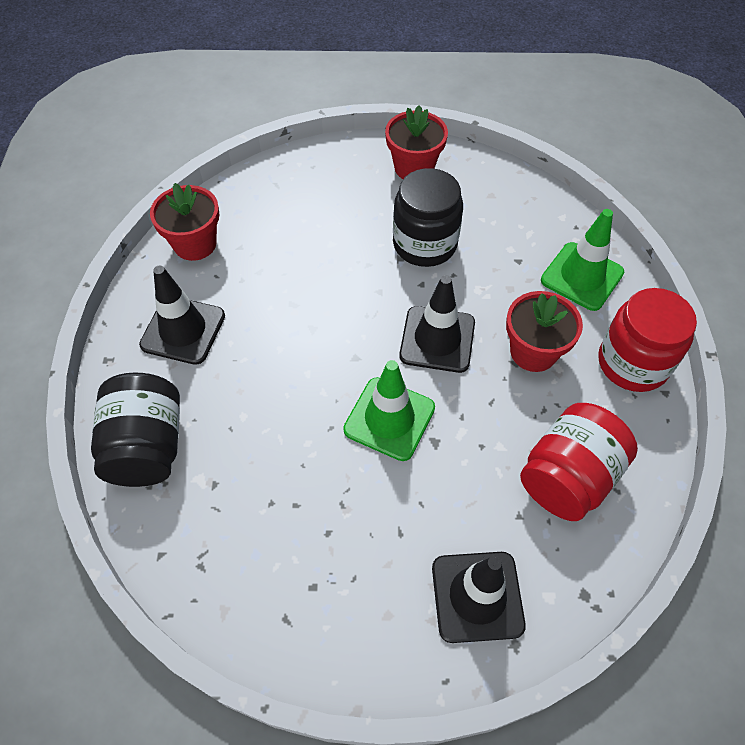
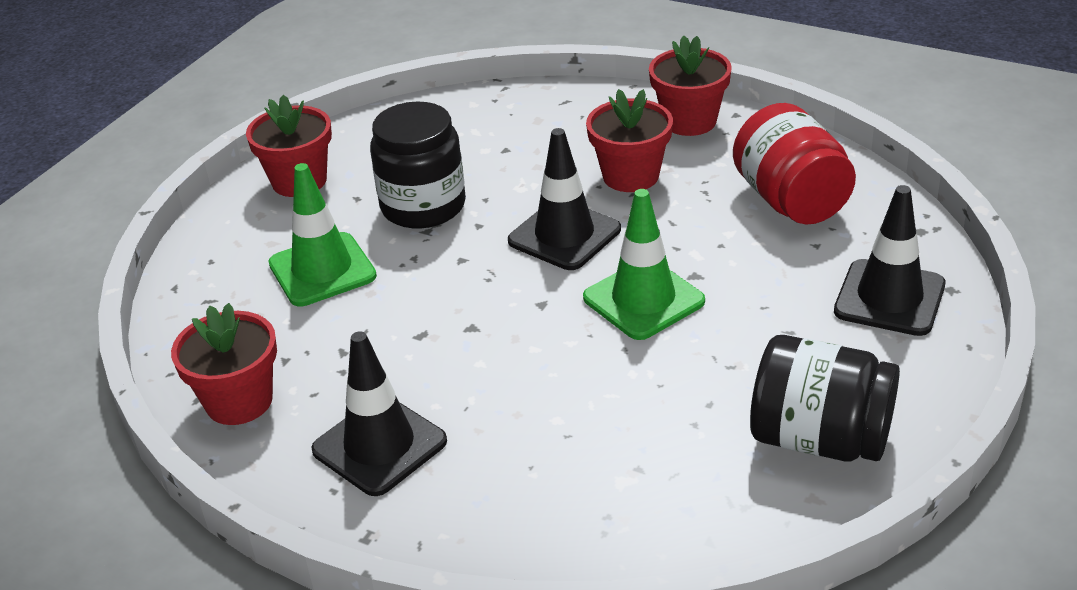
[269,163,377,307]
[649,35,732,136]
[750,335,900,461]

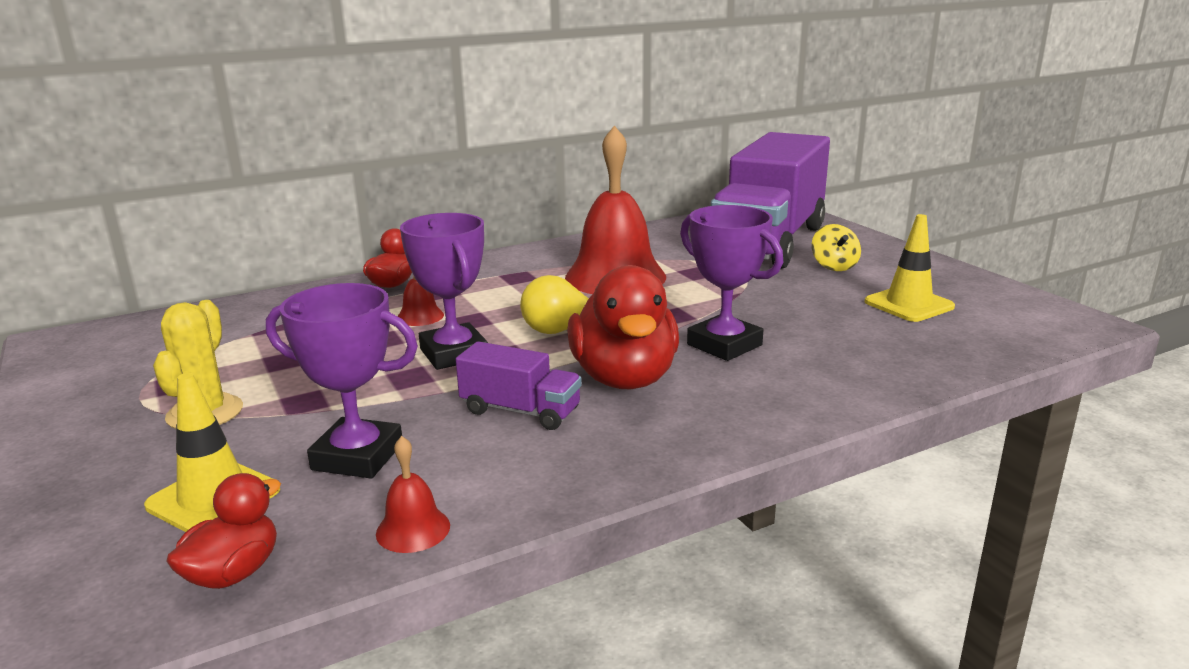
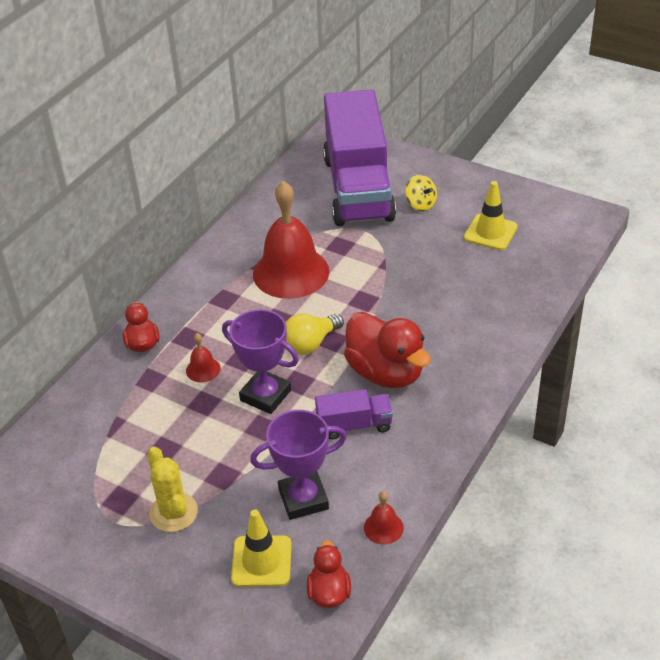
[680,205,783,361] (first image)

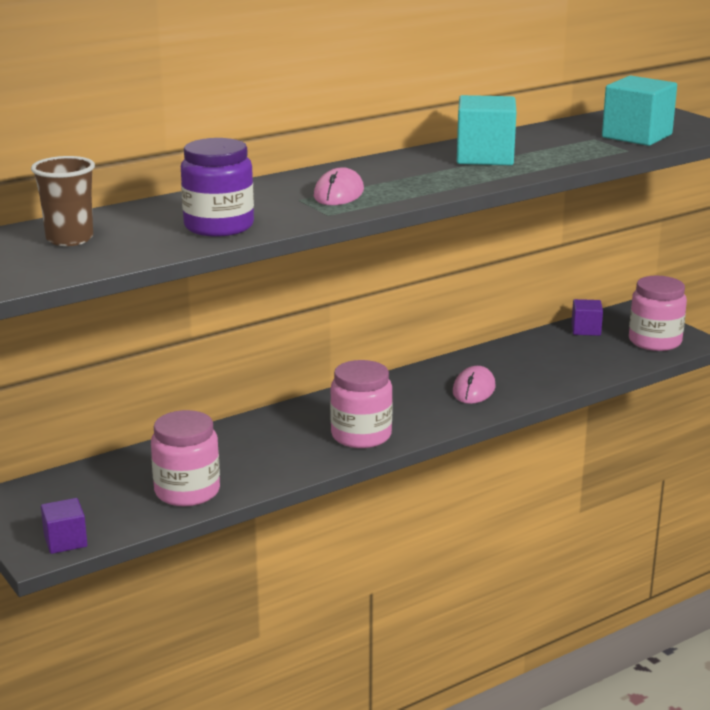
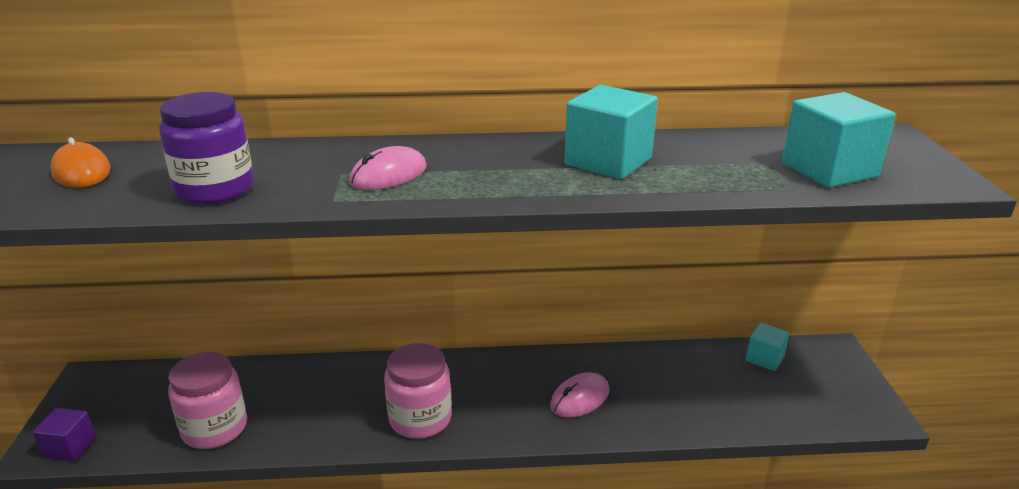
[50,137,111,188]
[746,323,790,371]
[629,276,687,351] (first image)

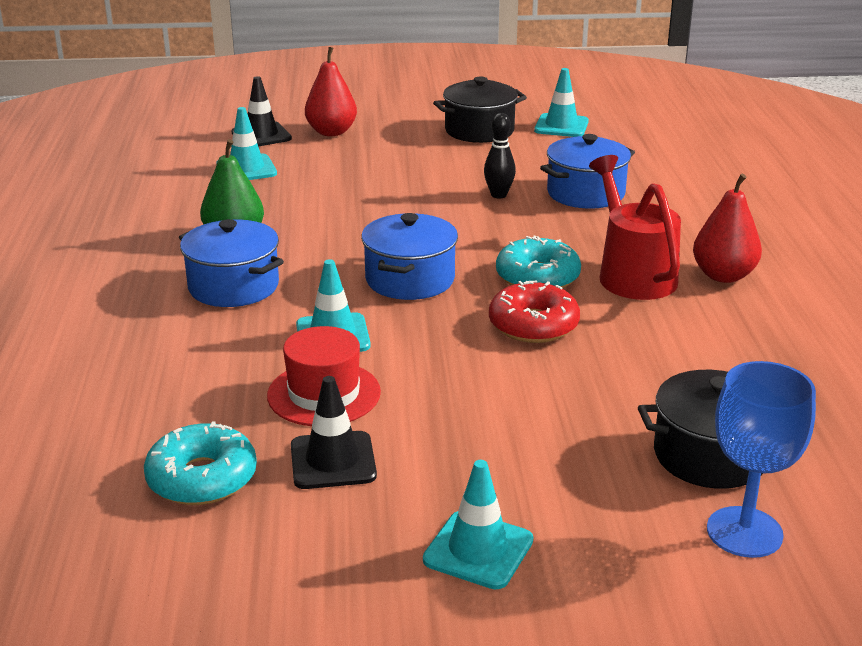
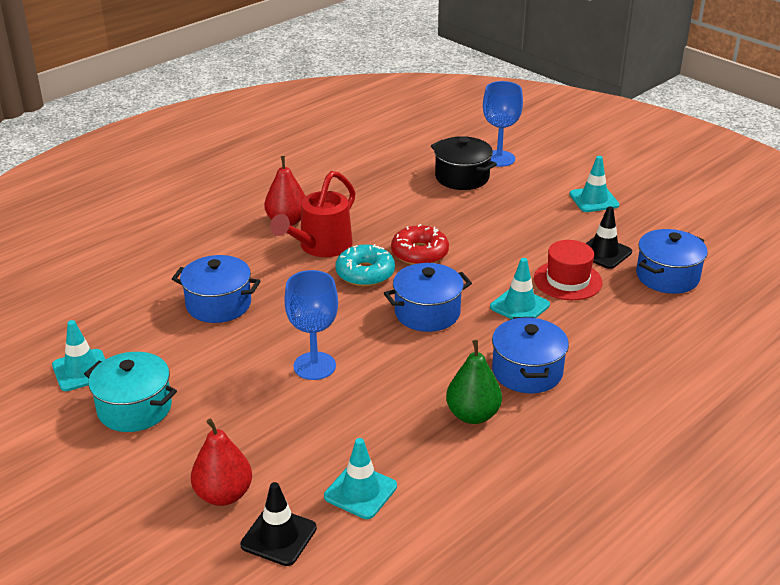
[84,352,177,432]
[284,270,338,380]
[636,229,708,294]
[484,113,516,199] (first image)

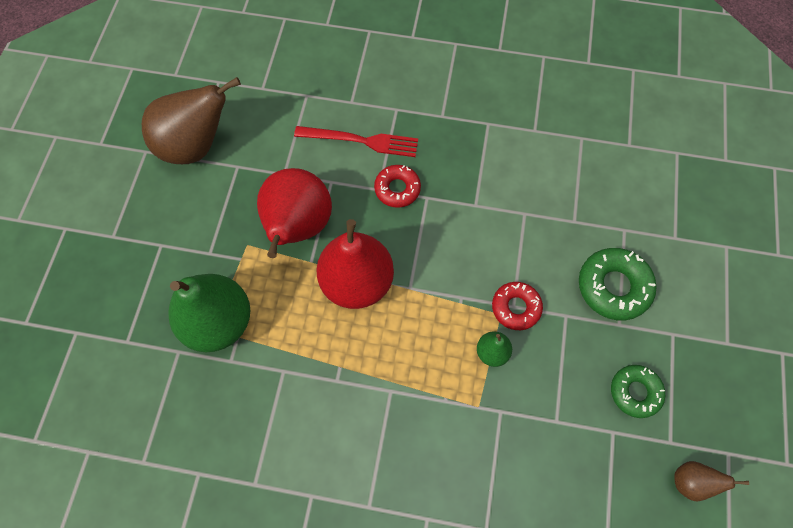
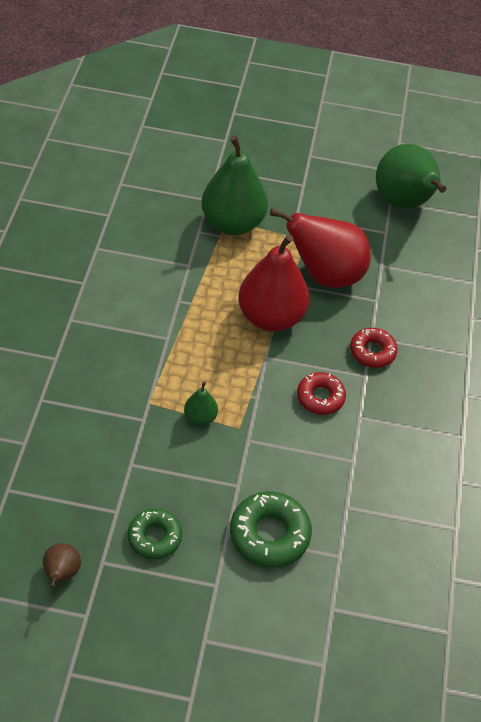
[297,372,346,415]
[376,144,446,209]
[294,126,418,157] (first image)

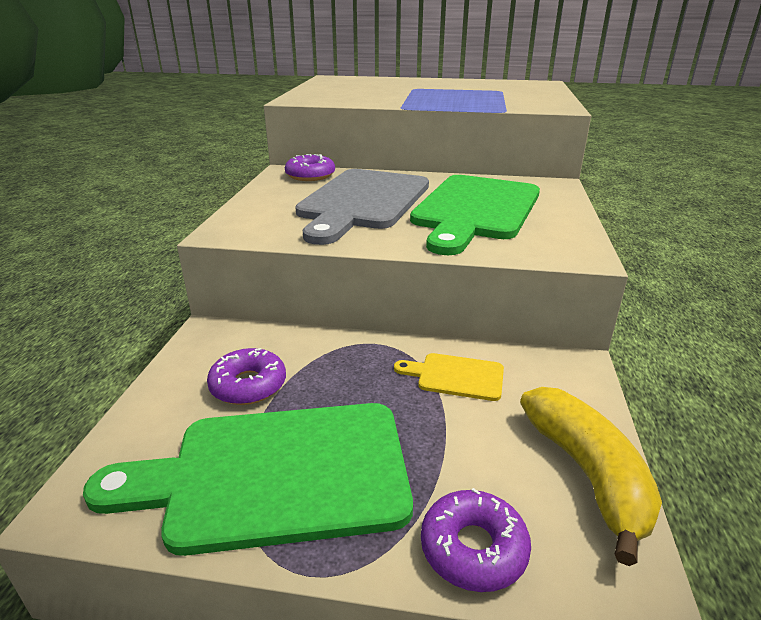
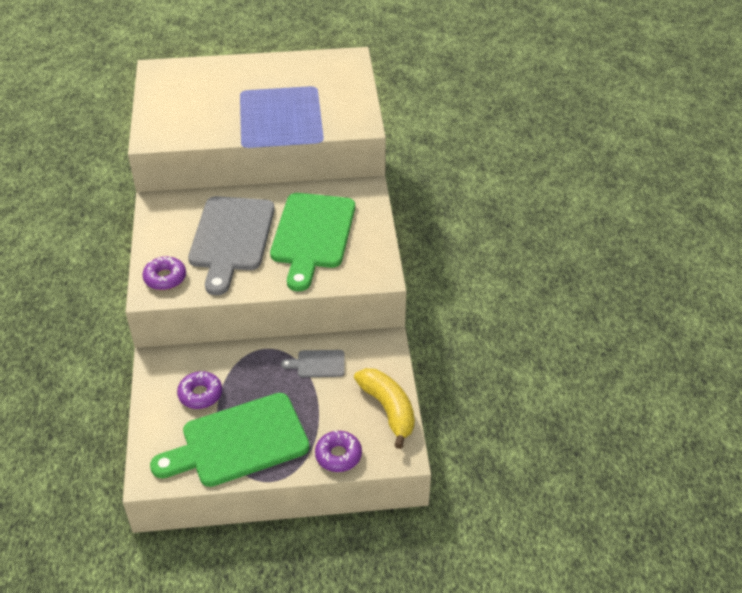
[142,256,186,290]
[281,350,345,377]

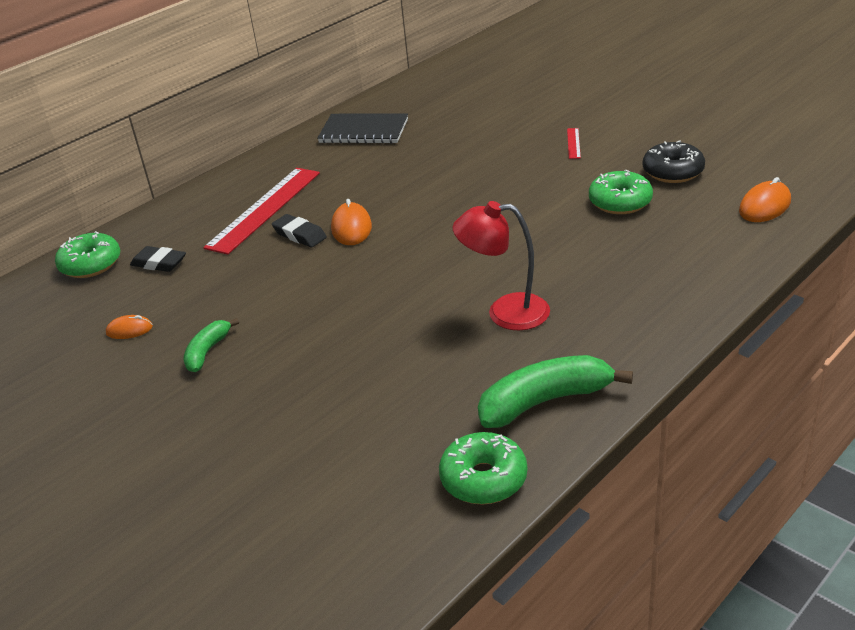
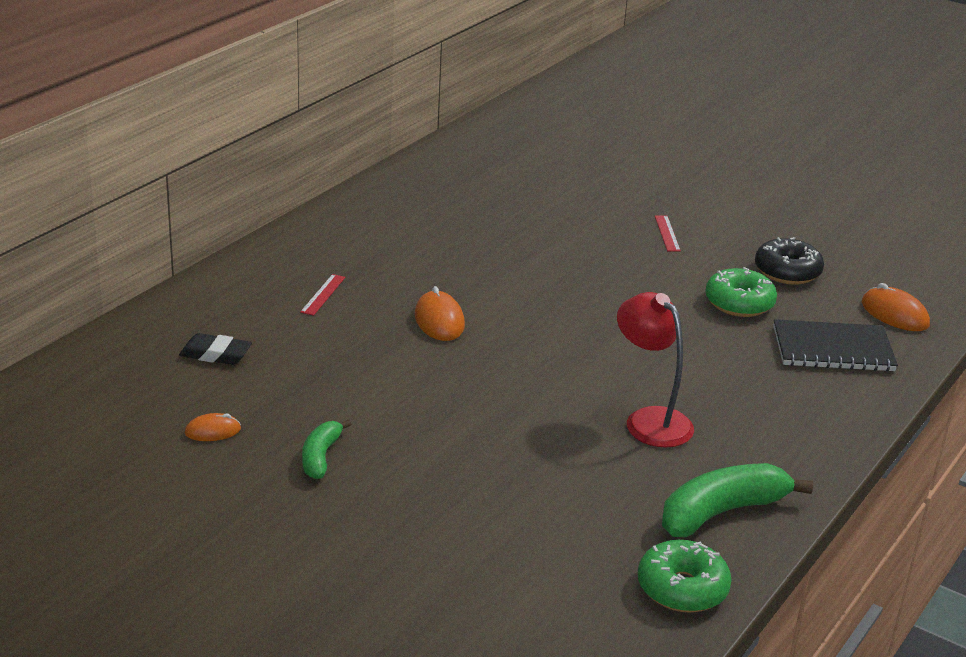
[300,274,345,316]
[617,292,694,447]
[773,319,898,372]
[862,283,930,331]
[55,231,120,278] (first image)
[272,214,327,247] (first image)

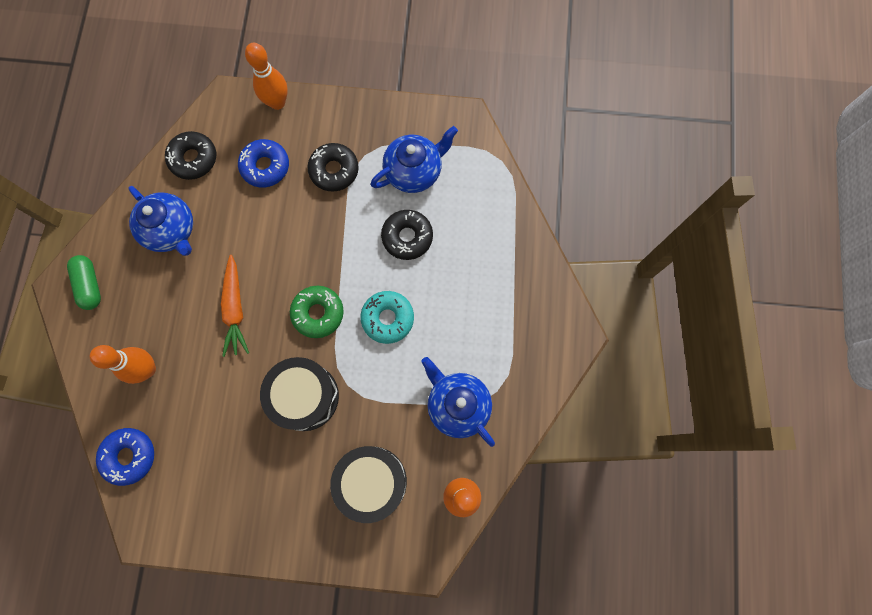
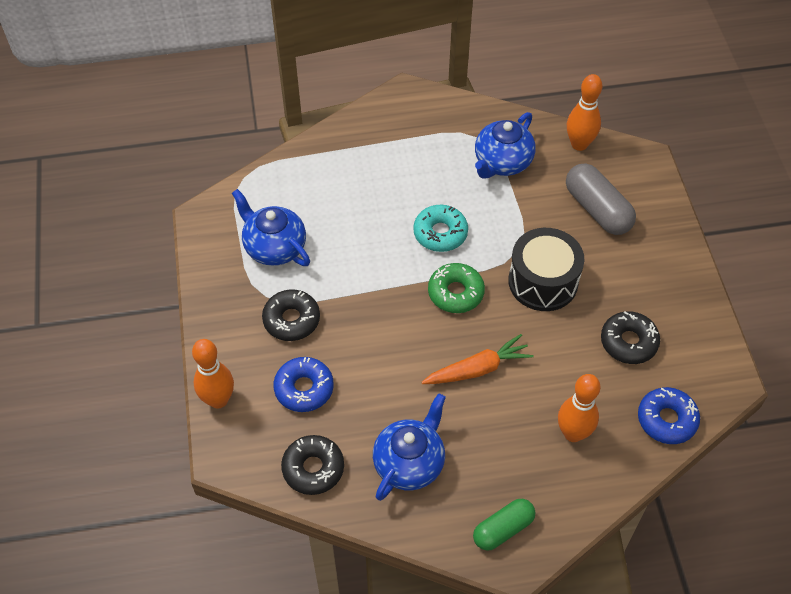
[566,163,636,235]
[601,311,660,364]

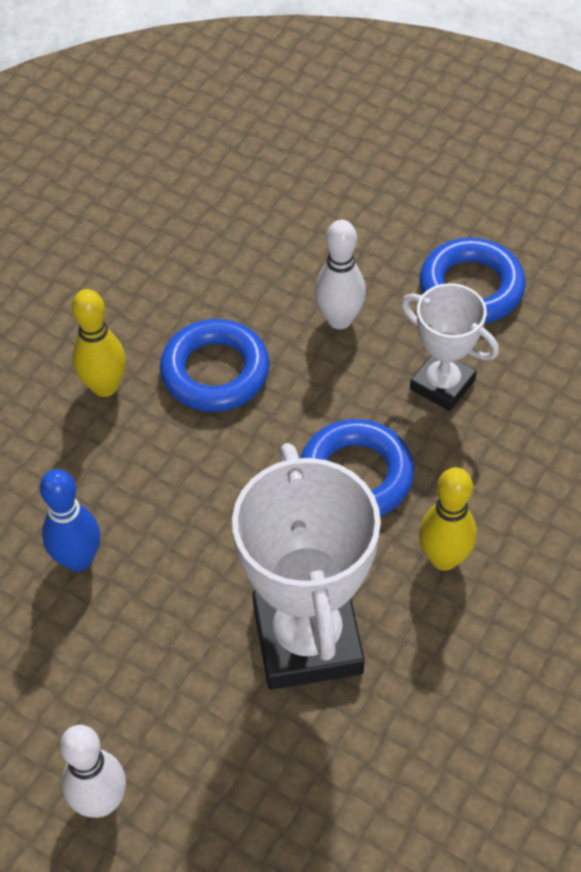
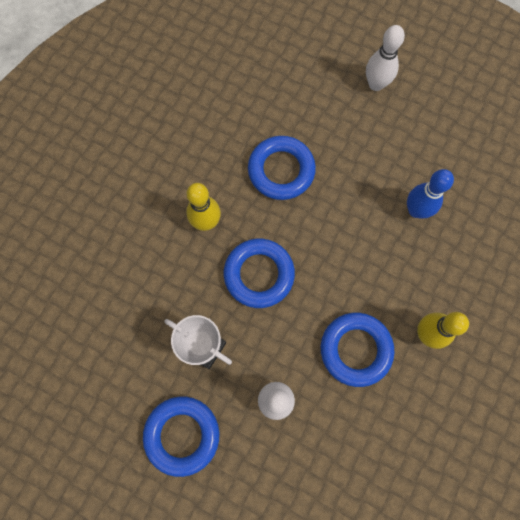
[248,136,316,200]

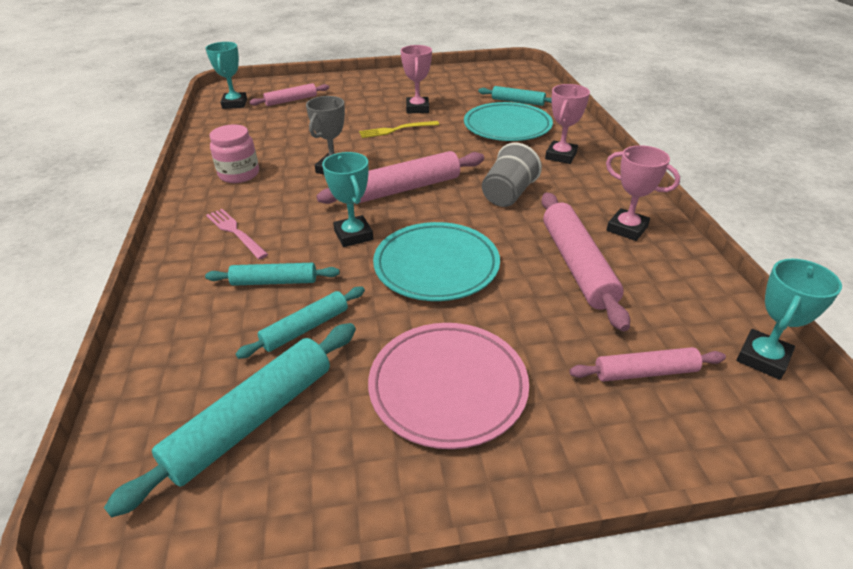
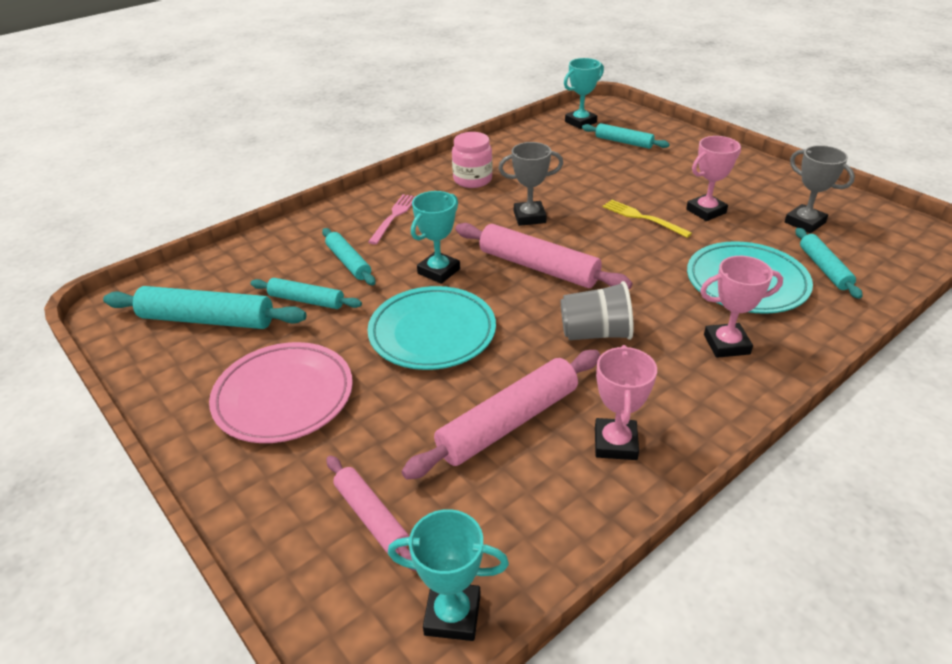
[582,123,670,149]
[785,145,855,233]

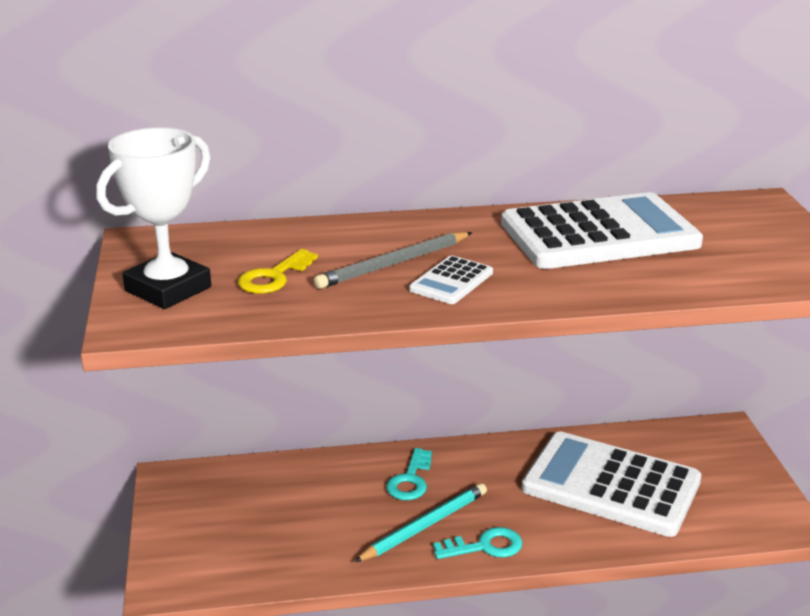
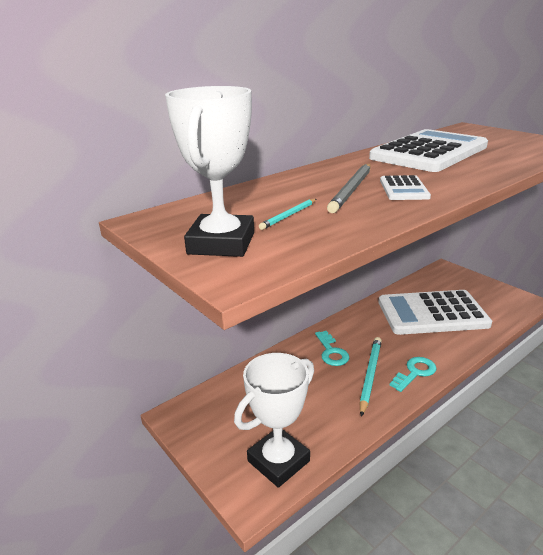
[234,353,314,488]
[259,199,316,230]

